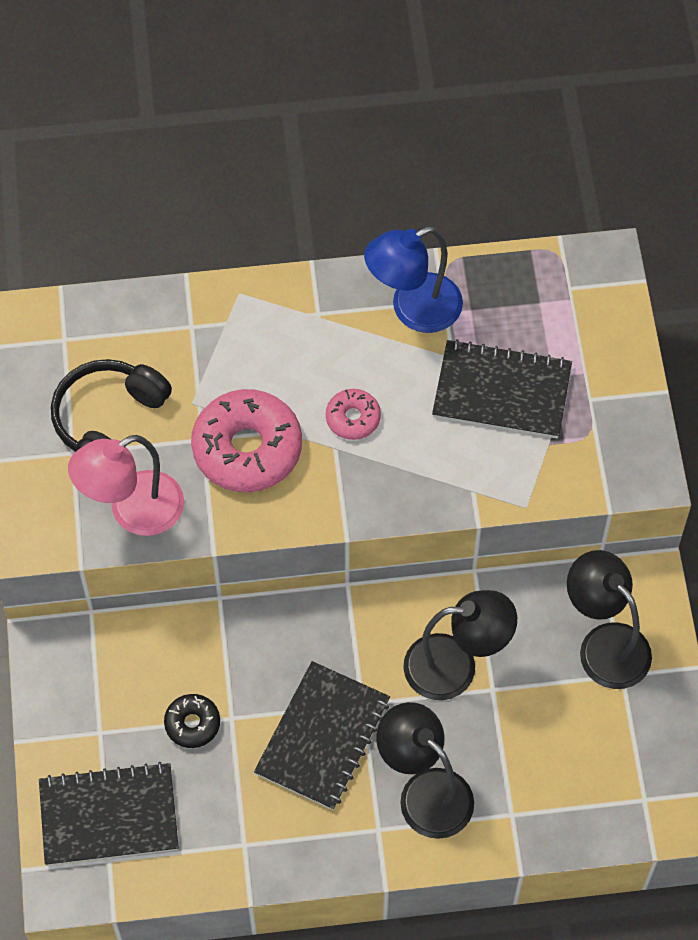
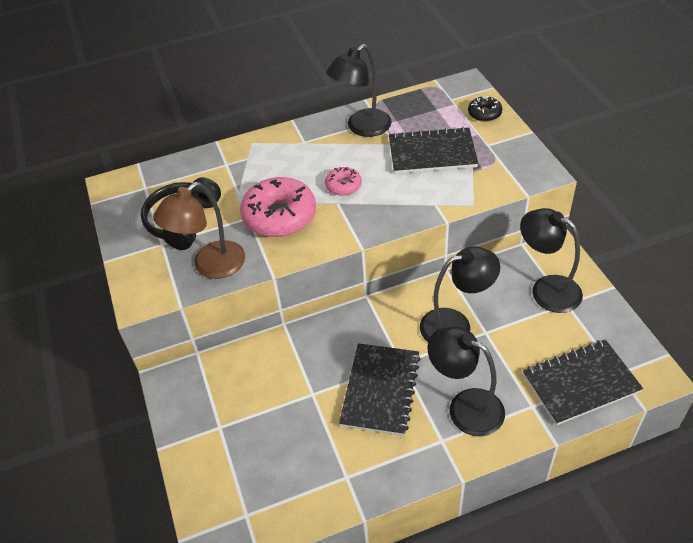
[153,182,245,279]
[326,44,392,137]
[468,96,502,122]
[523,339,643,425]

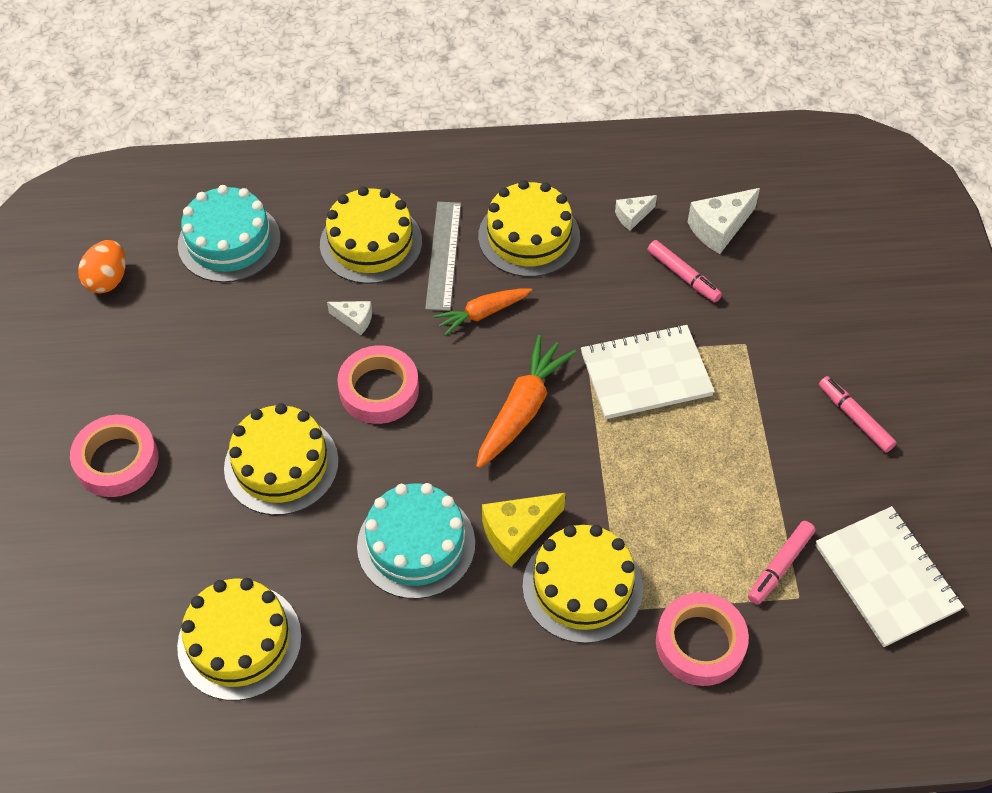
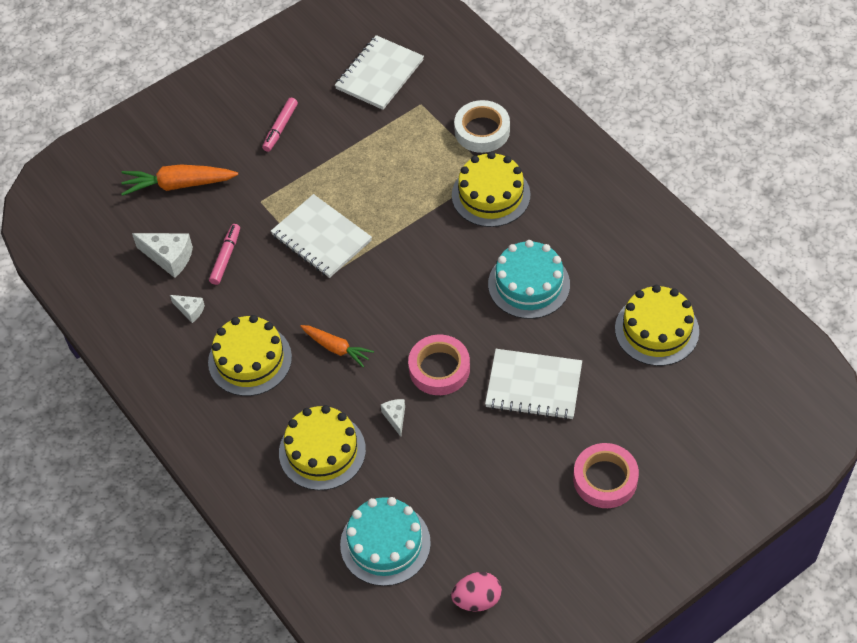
[122,164,238,196]
[451,572,502,611]
[454,100,510,153]
[485,349,582,420]
[425,202,461,311] (first image)
[482,493,566,567] (first image)
[748,521,815,605] (first image)

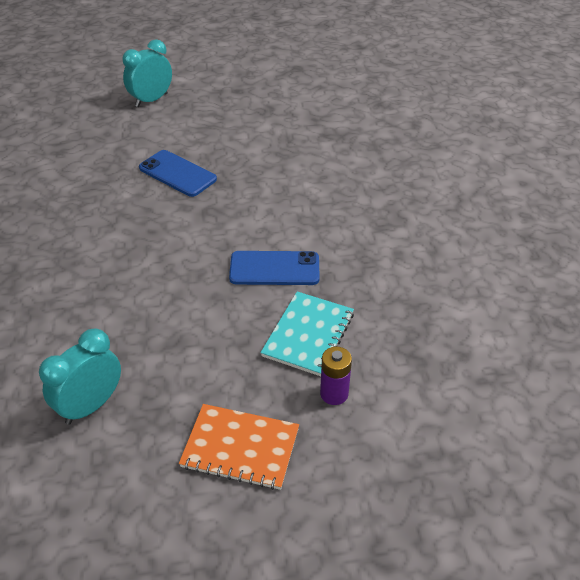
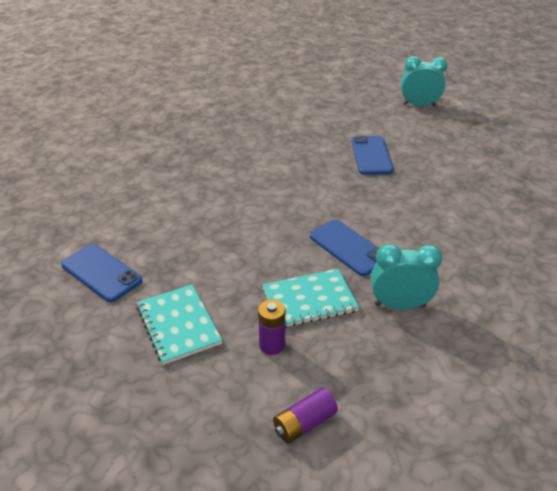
[61,244,142,302]
[137,284,222,365]
[273,388,338,444]
[371,244,442,310]

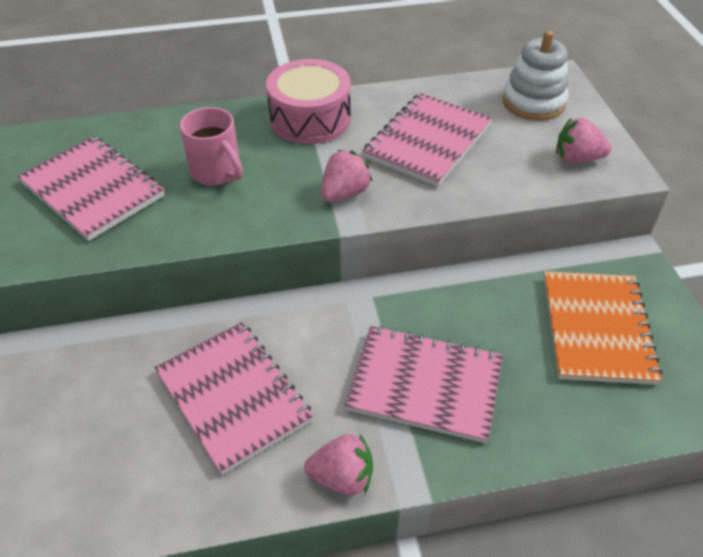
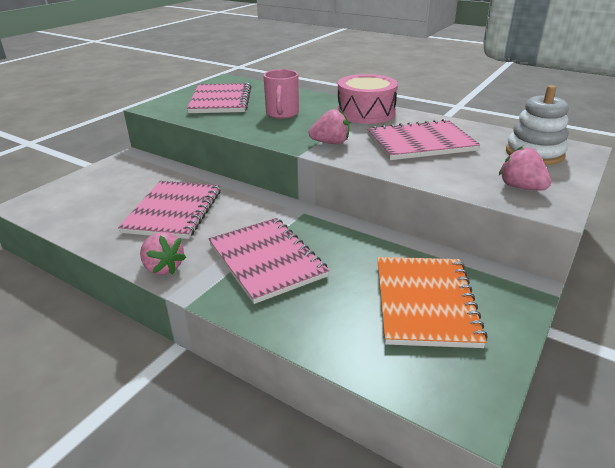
[377,257,488,348]

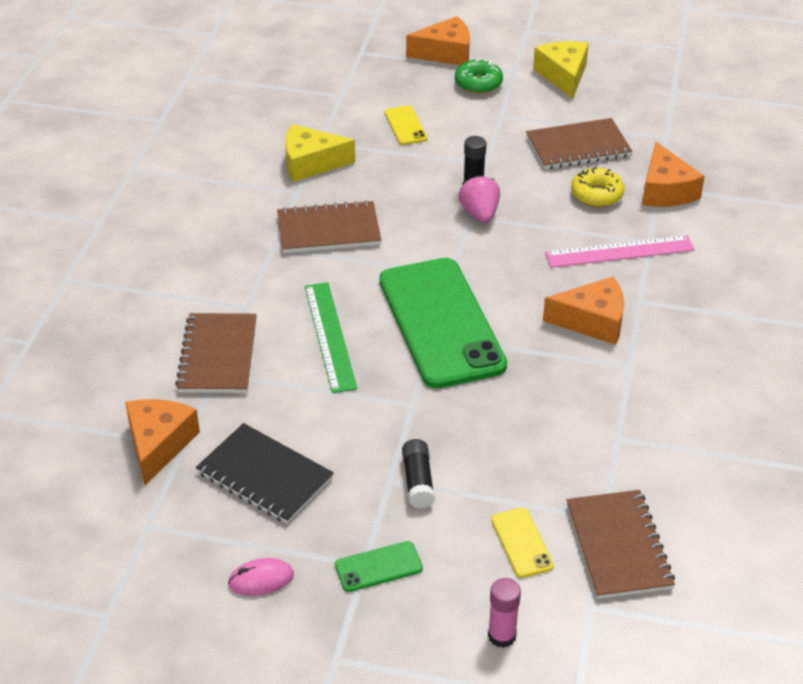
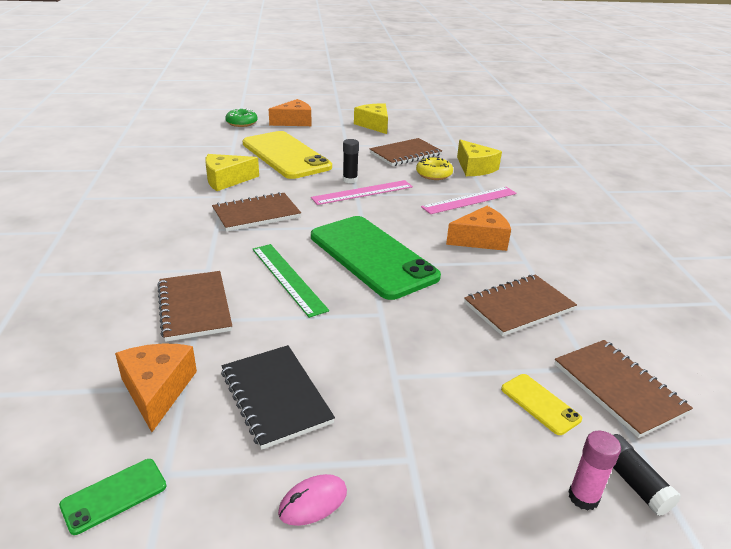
[59,459,167,535]
[221,345,335,450]
[225,108,258,127]
[243,131,332,179]
[311,180,413,205]
[457,140,502,176]
[464,274,577,336]
[613,434,681,516]

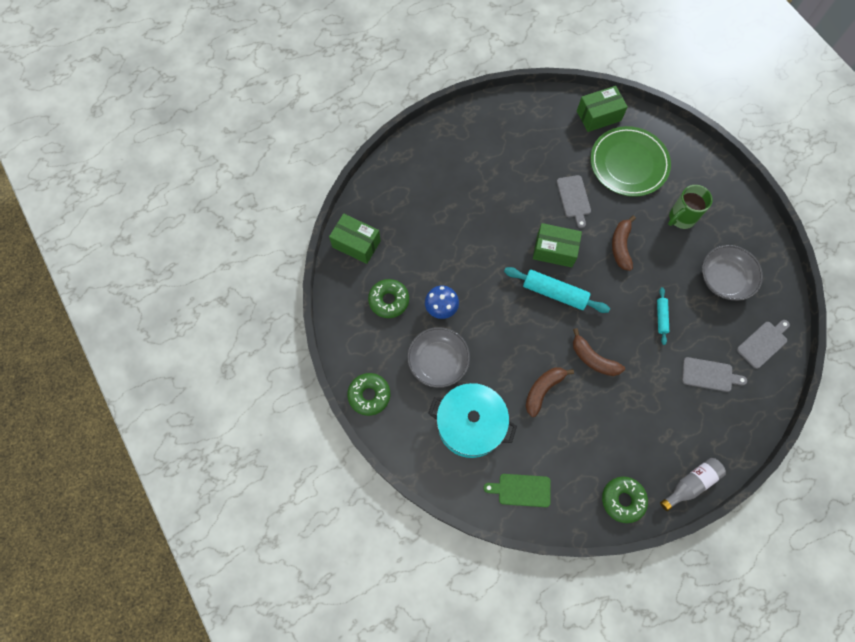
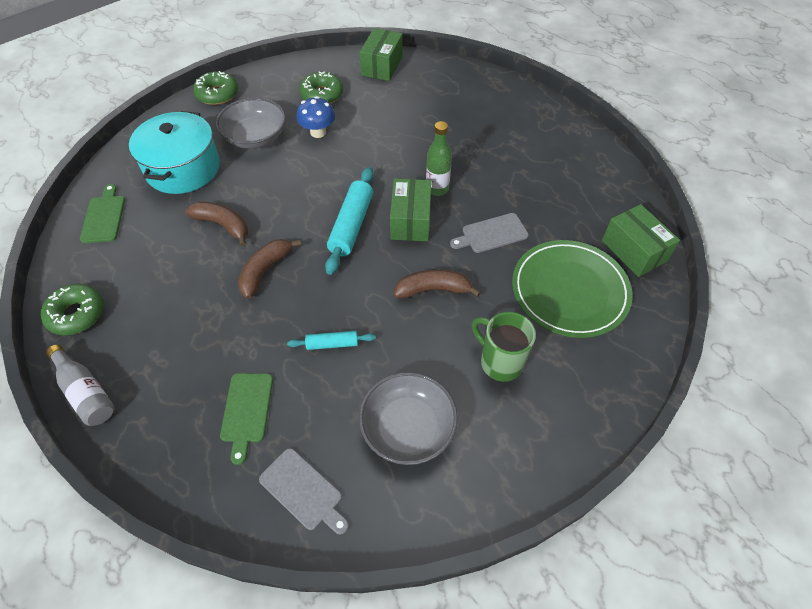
[220,373,273,465]
[426,121,452,196]

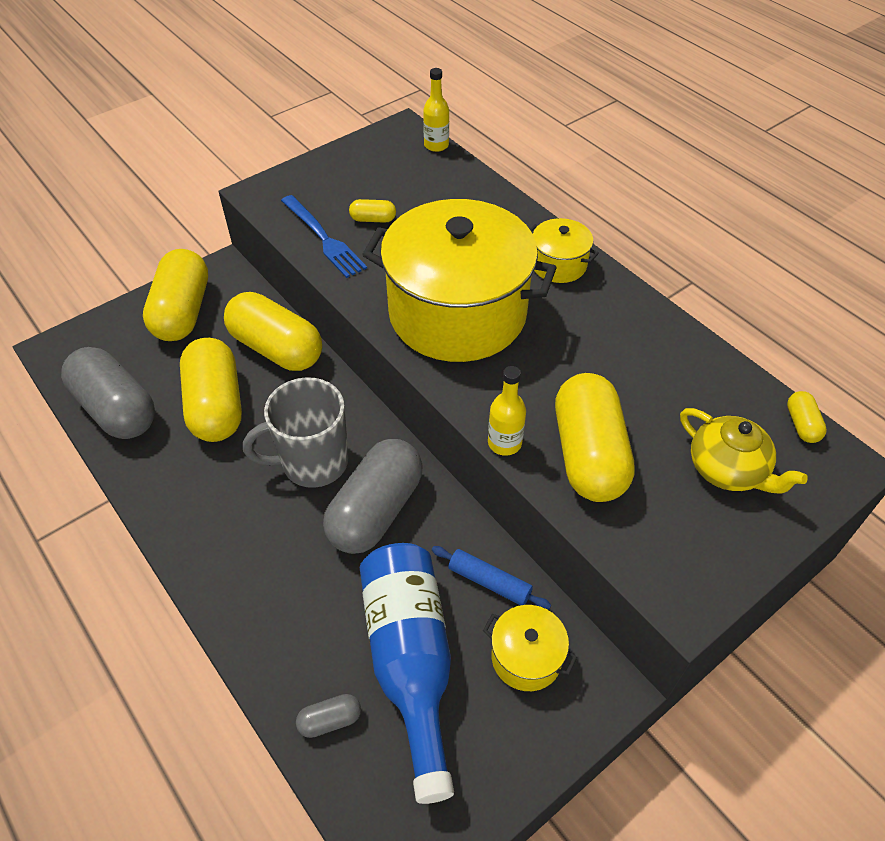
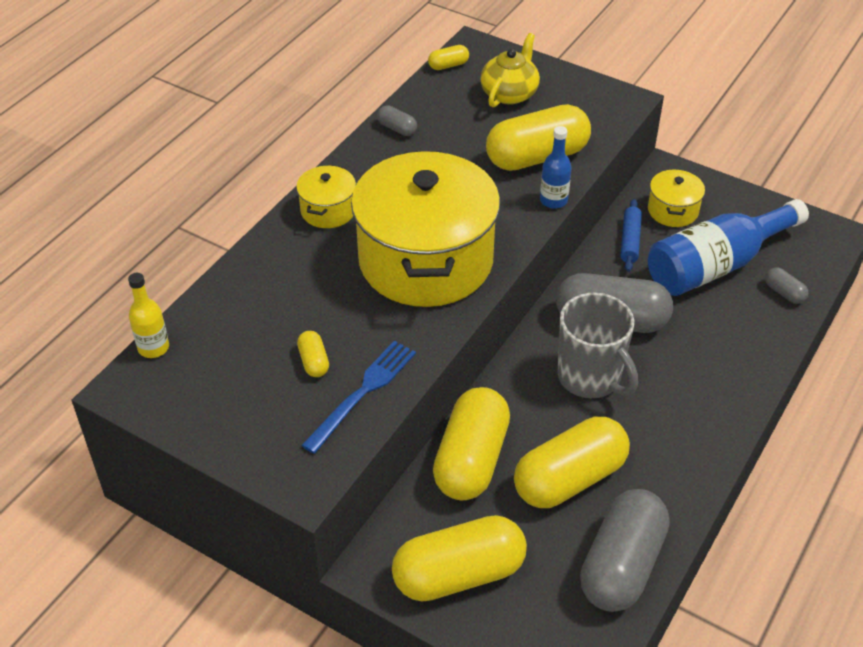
[377,105,417,136]
[540,126,572,209]

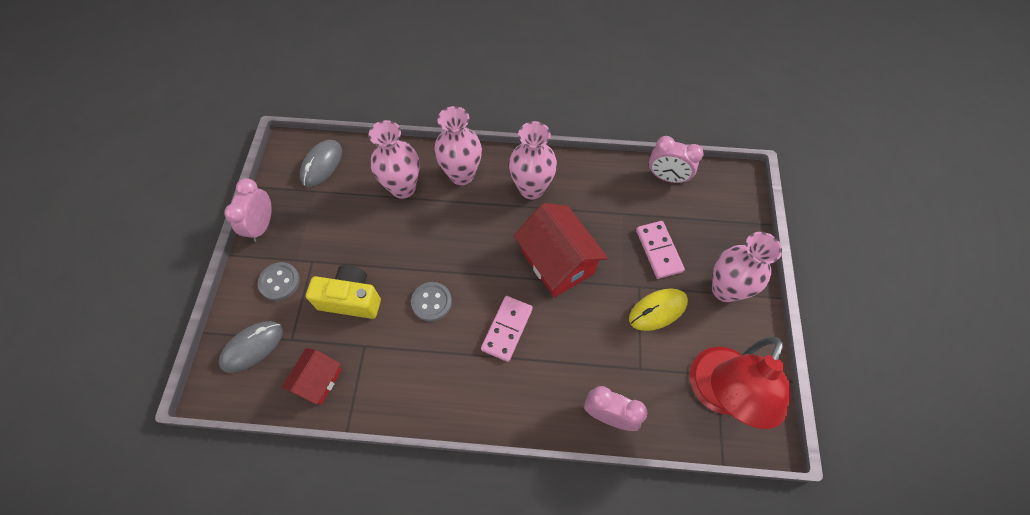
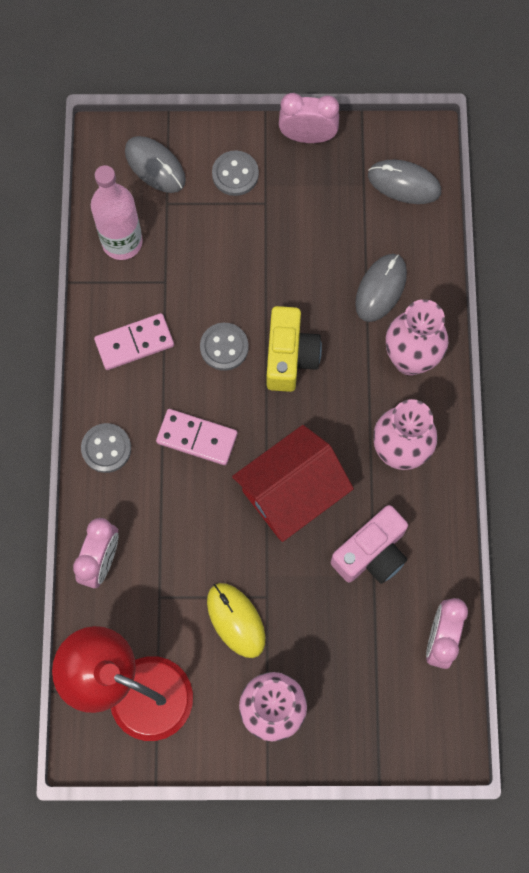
[81,423,131,473]
[91,165,143,260]
[94,313,174,370]
[267,306,322,392]
[331,505,408,584]
[355,254,407,322]

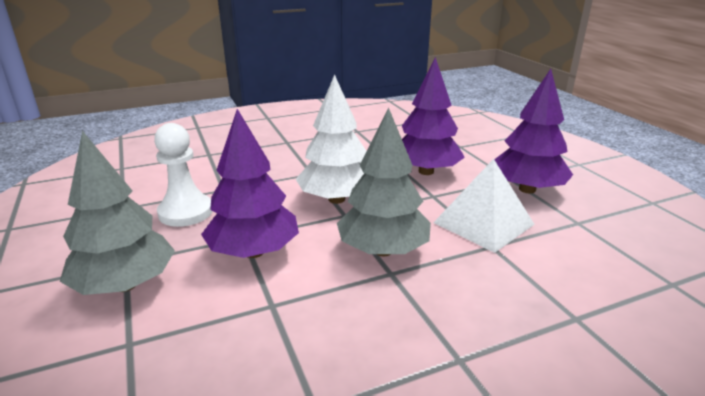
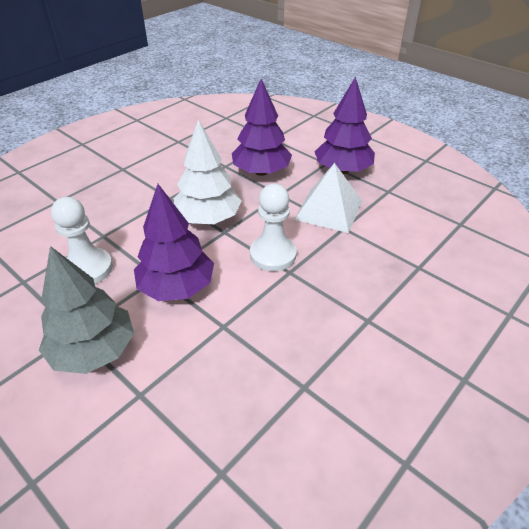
[250,184,297,271]

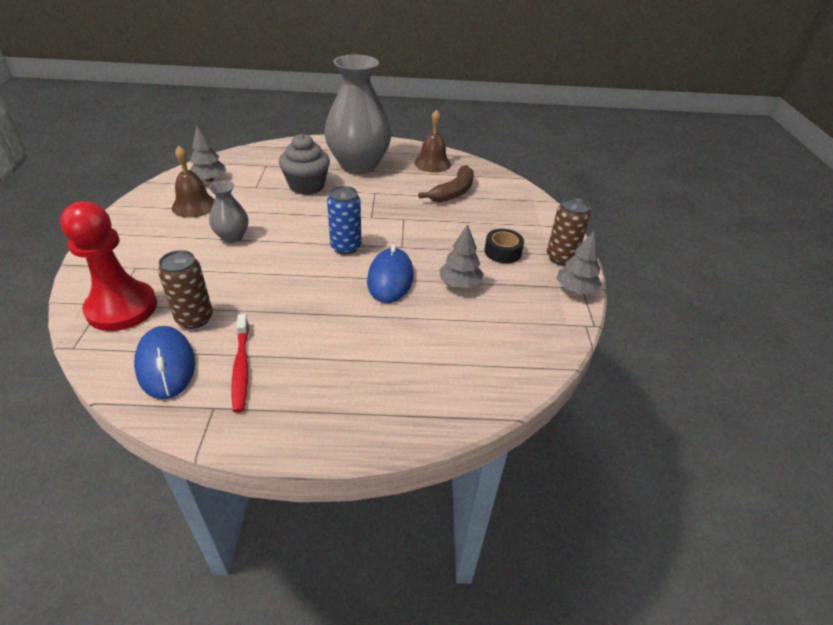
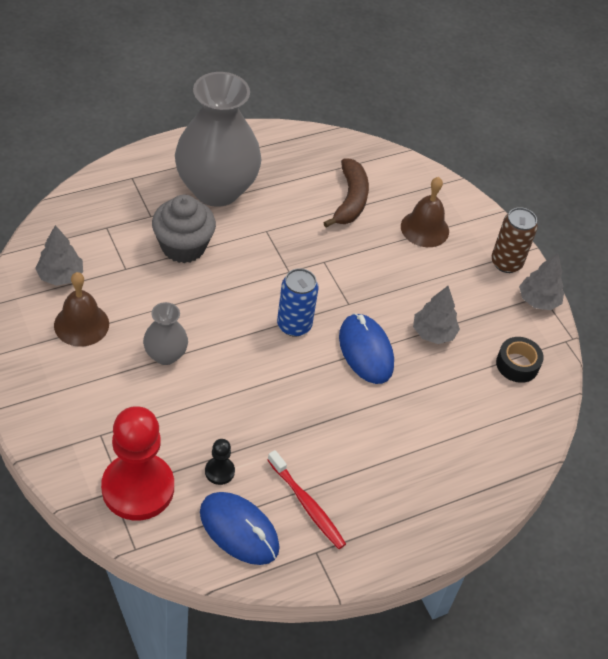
[205,439,235,485]
[401,177,449,247]
[496,337,544,383]

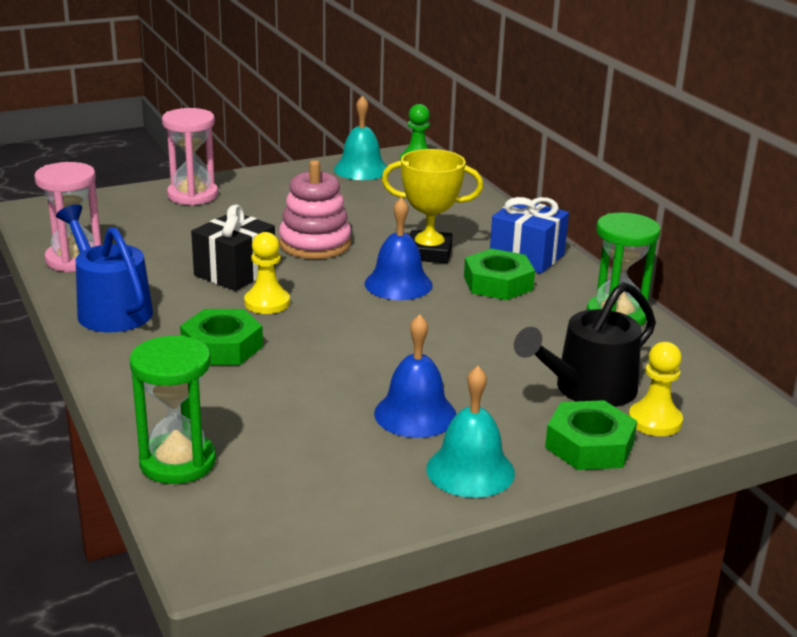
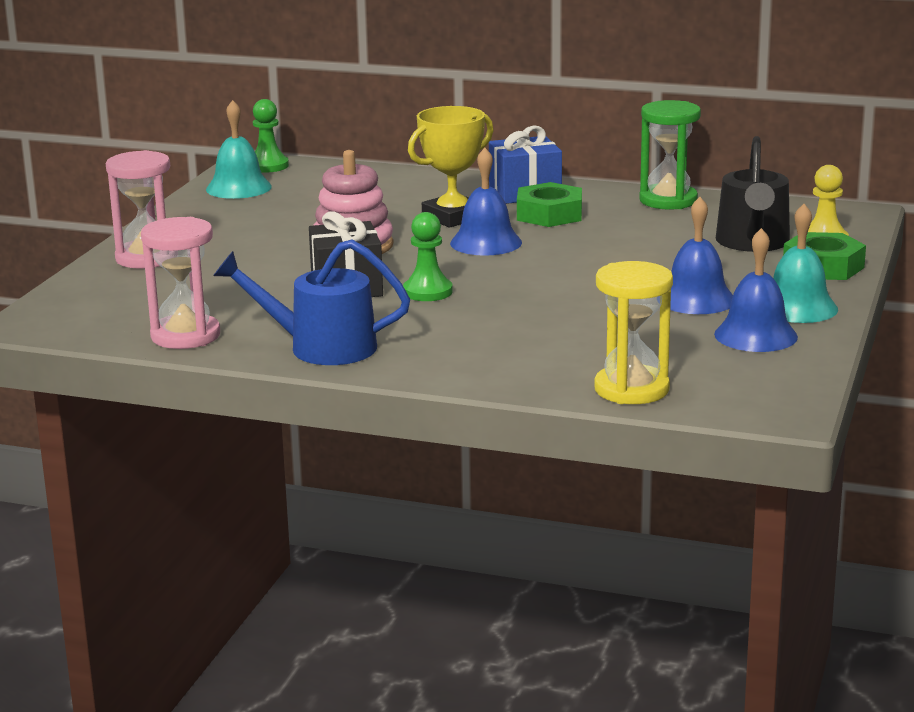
[403,212,453,301]
[594,261,673,404]
[714,228,798,352]
[180,309,263,365] (first image)

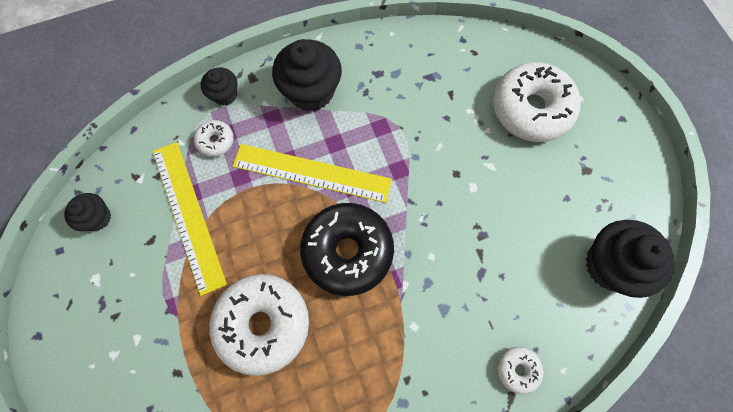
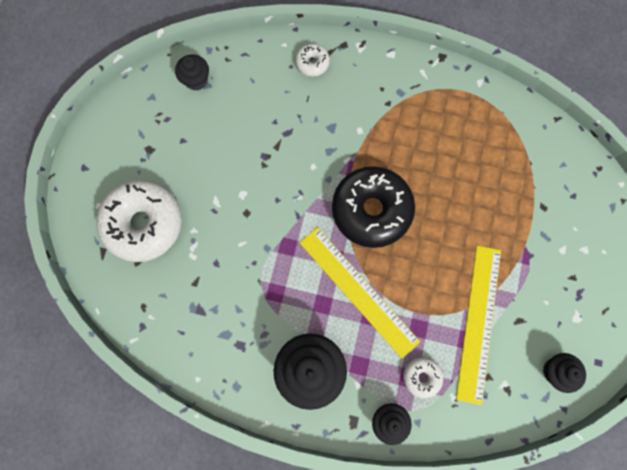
[175,55,209,90]
[209,274,309,376] (first image)

